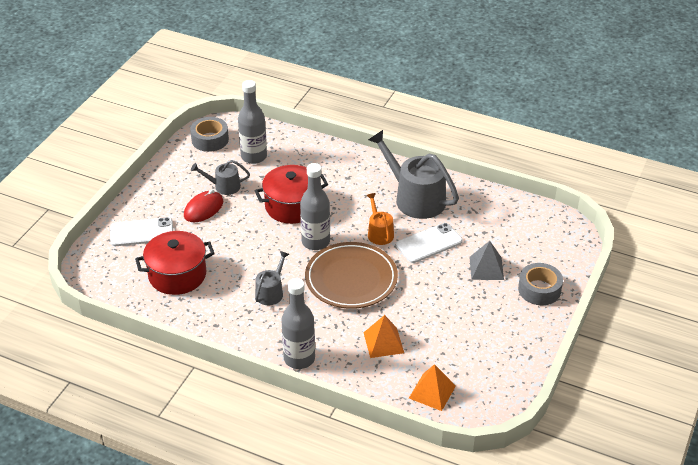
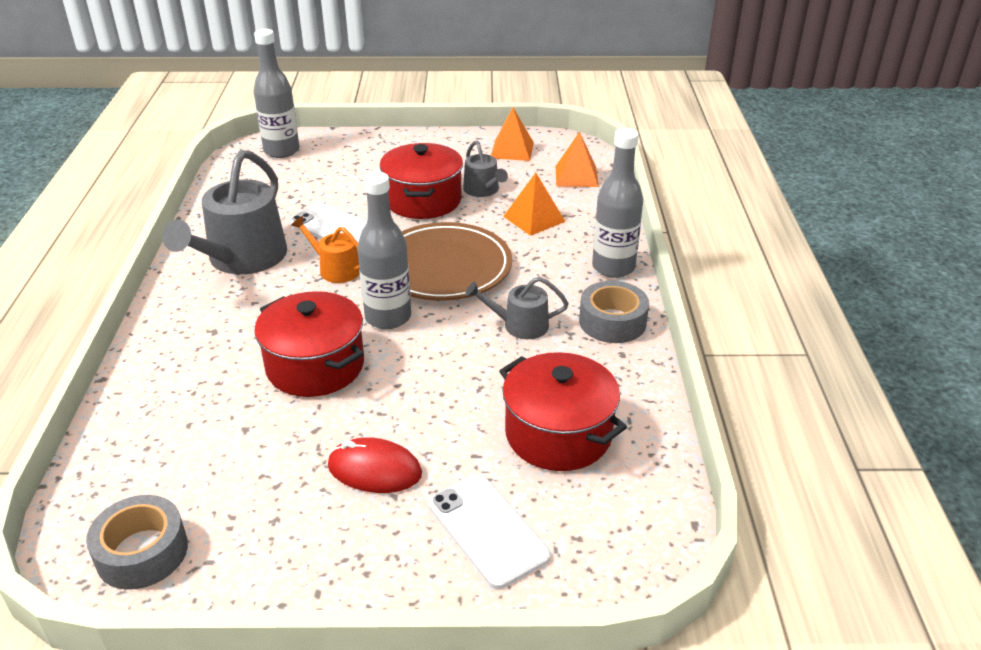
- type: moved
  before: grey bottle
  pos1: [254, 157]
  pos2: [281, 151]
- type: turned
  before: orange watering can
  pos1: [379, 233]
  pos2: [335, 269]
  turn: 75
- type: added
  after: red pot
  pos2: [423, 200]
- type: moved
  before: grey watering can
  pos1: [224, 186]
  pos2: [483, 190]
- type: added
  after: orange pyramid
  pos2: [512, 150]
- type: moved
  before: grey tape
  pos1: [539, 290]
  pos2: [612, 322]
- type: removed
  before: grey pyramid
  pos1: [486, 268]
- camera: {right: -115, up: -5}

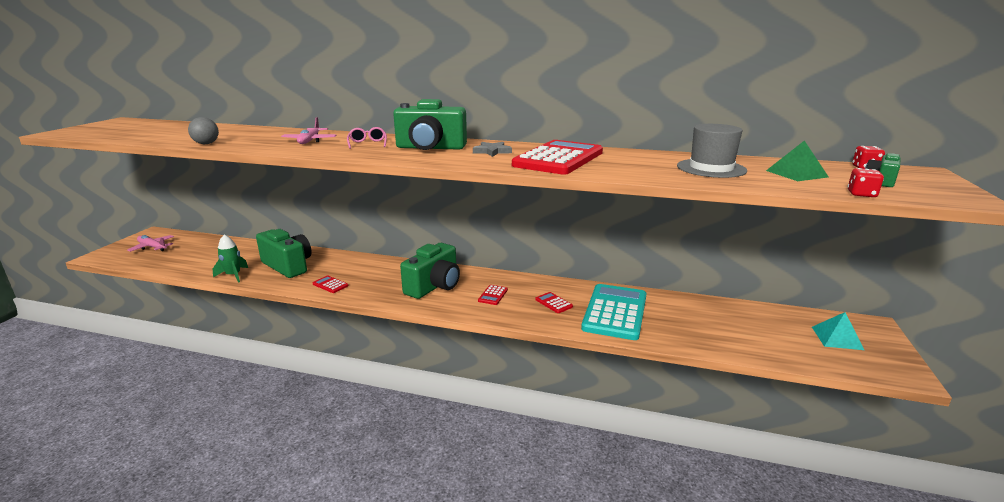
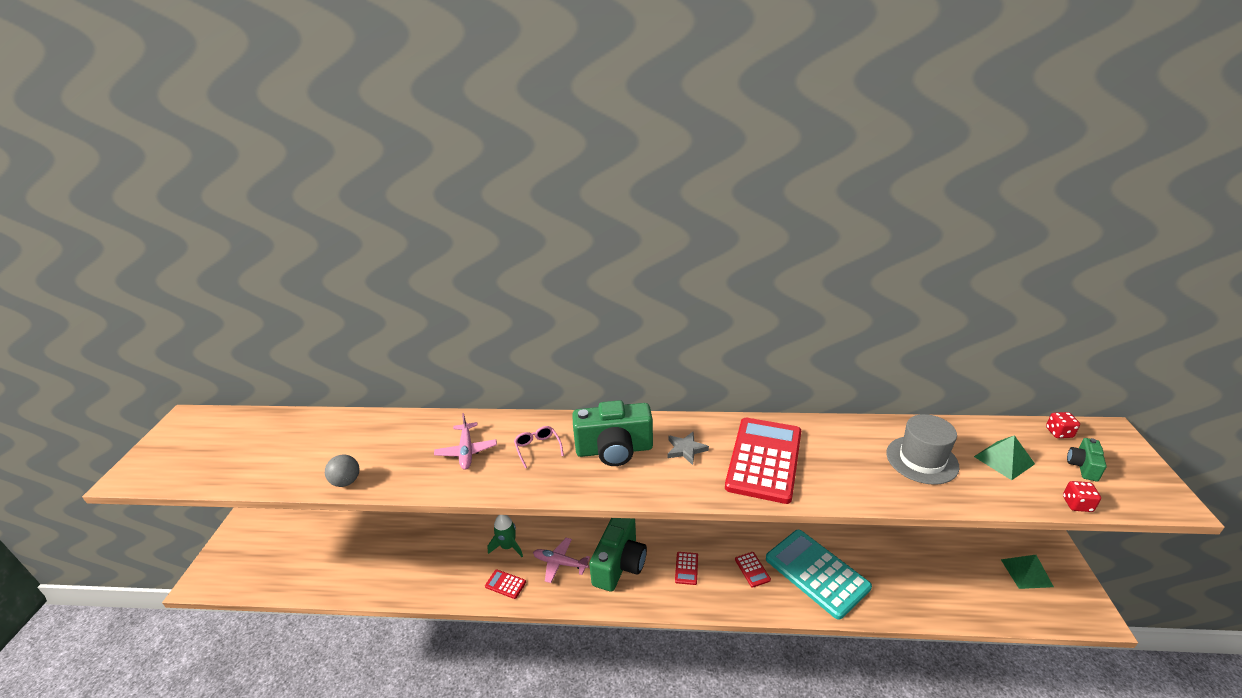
- type: moved
  before: green rocket
  pos1: [233, 275]
  pos2: [508, 546]
- type: moved
  before: pink plane
  pos1: [152, 247]
  pos2: [560, 563]
- type: turned
  before: red calculator
  pos1: [553, 303]
  pos2: [752, 569]
  turn: -150
- type: turned
  before: turquoise calculator
  pos1: [615, 312]
  pos2: [816, 573]
  turn: -45
- type: recoloured
  before: turquoise pyramid
  after: green pyramid
  pos1: [837, 338]
  pos2: [1026, 573]
- type: removed
  before: green camera
  pos1: [288, 266]
- camera: {right: -10, up: 10}

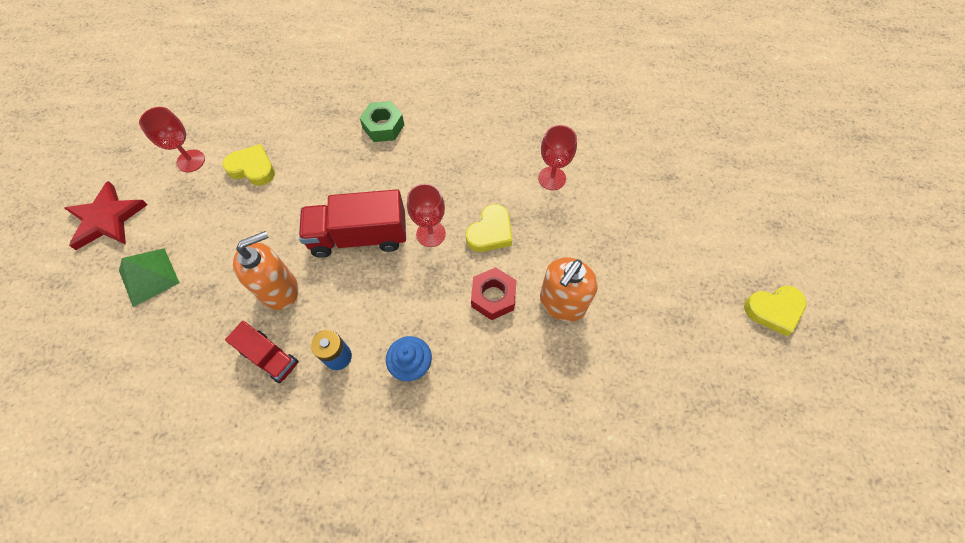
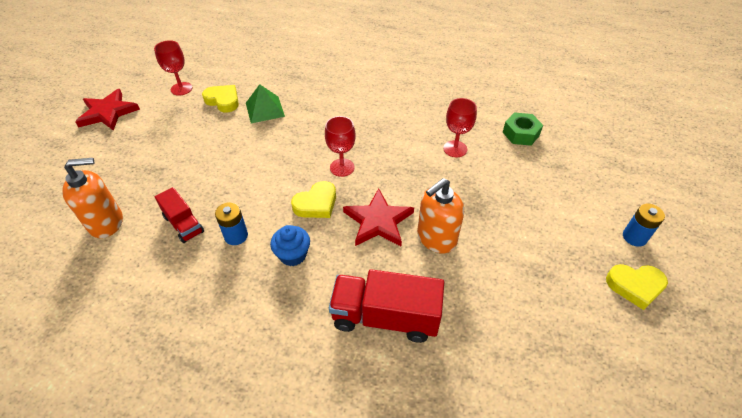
- type: moved
  before: orange soap dispenser
  pos1: [279, 289]
  pos2: [106, 222]
- type: moved
  before: green pyramid
  pos1: [149, 276]
  pos2: [264, 109]
- type: moved
  before: yellow heart
  pos1: [490, 232]
  pos2: [316, 204]
- type: moved
  before: red truck
  pos1: [359, 236]
  pos2: [385, 317]
- type: replaced
  before: red nut
  after: red star
  pos1: [493, 297]
  pos2: [378, 221]
- type: moved
  before: green nut
  pos1: [383, 127]
  pos2: [520, 134]
- type: added
  after: blue battery
  pos2: [634, 237]
- camera: {right: 15, up: -15}

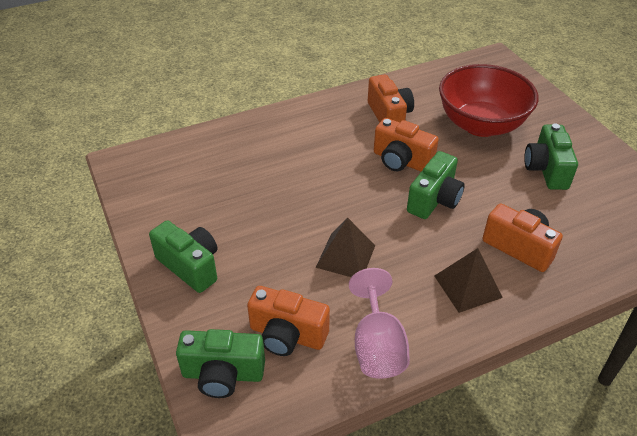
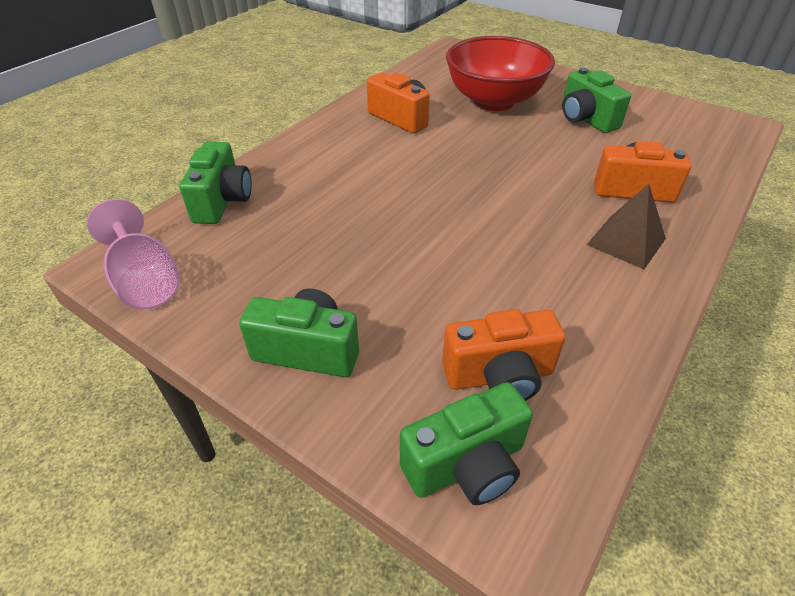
- type: moved
  before: pink goblet
  pos1: [377, 346]
  pos2: [145, 281]
- type: moved
  before: green camera
  pos1: [434, 200]
  pos2: [222, 201]
- type: removed
  before: brown pyramid
  pos1: [346, 256]
- type: removed
  before: orange camera
  pos1: [401, 161]
- camera: {right: -30, up: 0}

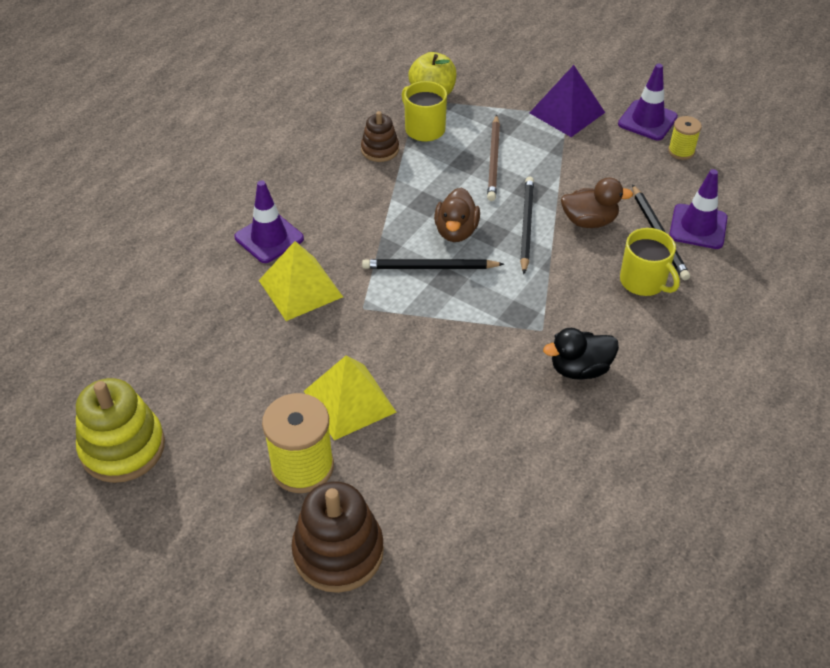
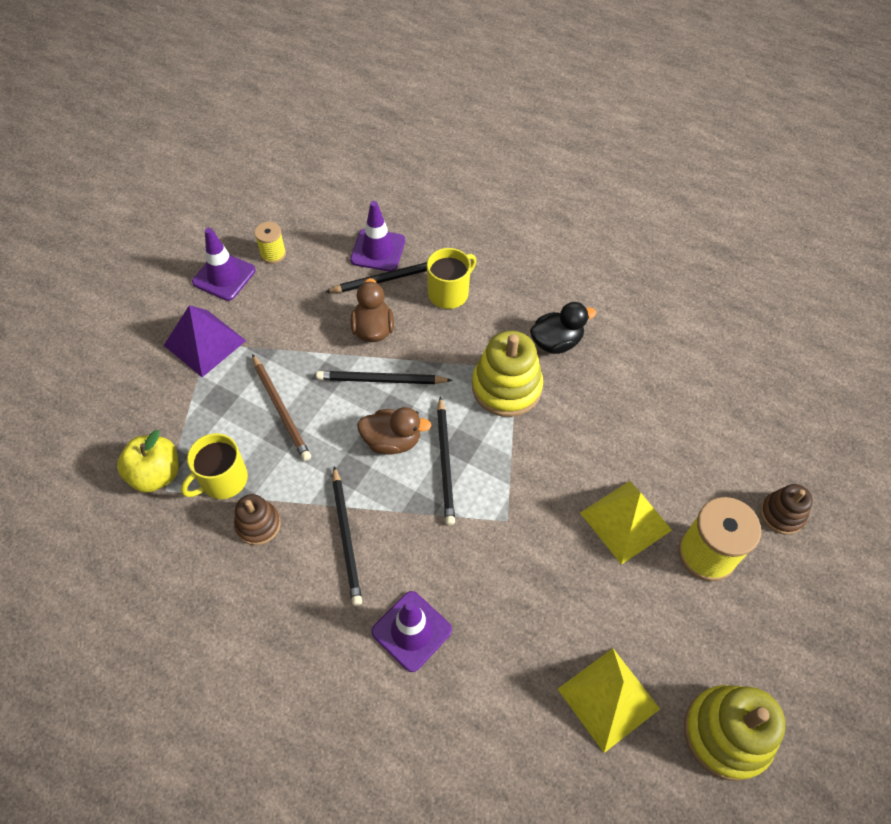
- type: turned
  before: brown pencil
  pos1: [494, 160]
  pos2: [281, 409]
  turn: 60
- type: added
  after: black pencil
  pos2: [346, 537]
- type: added
  after: yellow stacking toy
  pos2: [506, 387]
- type: turned
  before: black duck
  pos1: [579, 369]
  pos2: [556, 342]
  turn: -90
- type: moved
  before: yellow pyramid
  pos1: [300, 288]
  pos2: [608, 698]
- type: resized
  before: brown stacking toy
  pos1: [338, 552]
  pos2: [782, 514]
  scale: 0.58
- camera: {right: -95, up: 10}

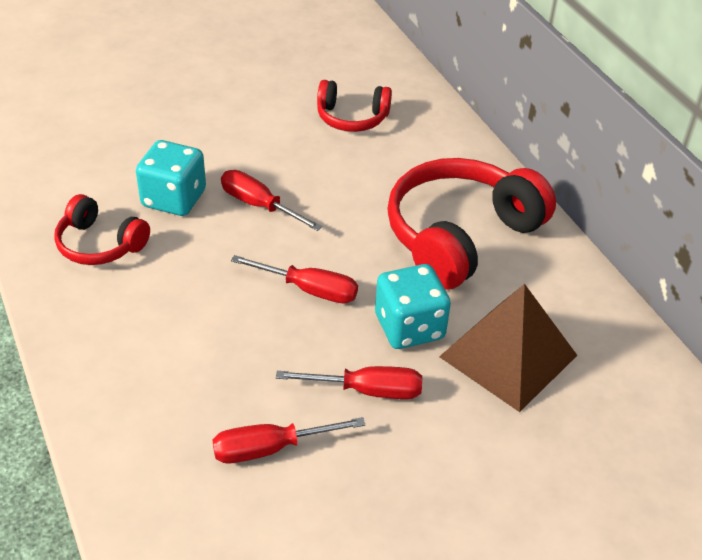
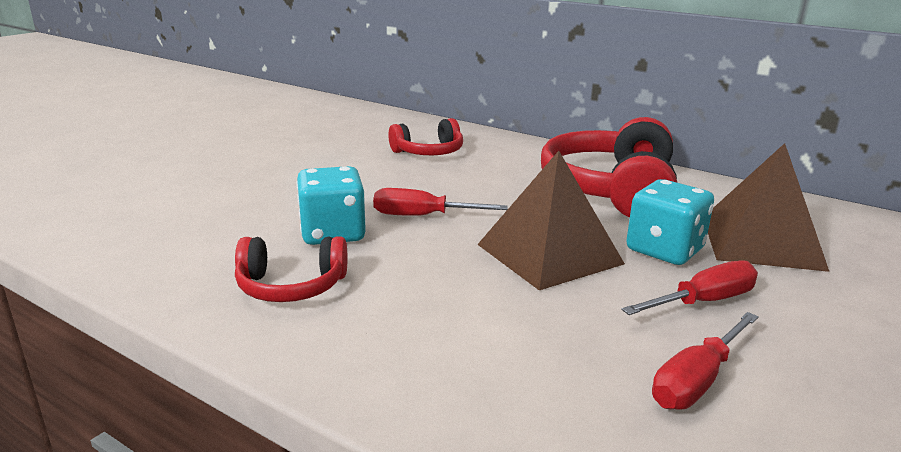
- type: replaced
  before: red screwdriver
  after: brown pyramid
  pos1: [310, 290]
  pos2: [549, 254]
- camera: {right: -30, up: -20}

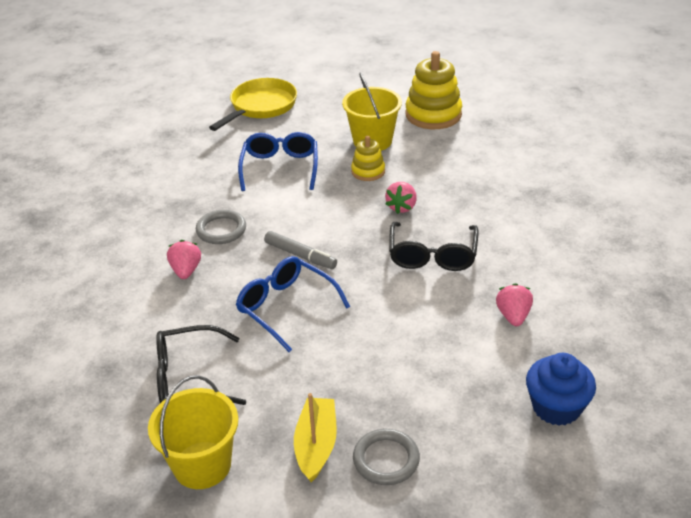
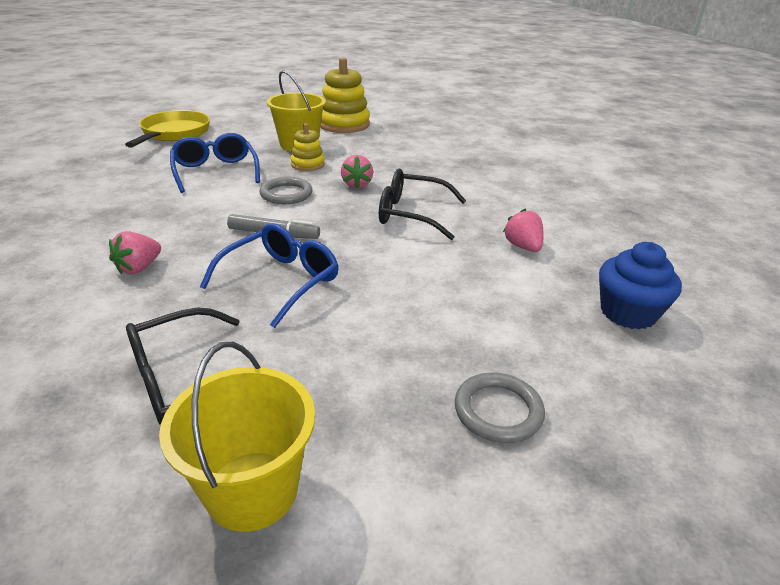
- type: turned
  before: pink strawberry
  pos1: [186, 271]
  pos2: [139, 268]
  turn: -120
- type: turned
  before: blue glasses
  pos1: [285, 307]
  pos2: [281, 281]
  turn: 105
- type: moved
  before: grey ring
  pos1: [221, 230]
  pos2: [286, 194]
- type: turned
  before: black glasses
  pos1: [432, 256]
  pos2: [411, 214]
  turn: 120
- type: removed
  before: yellow boat
  pos1: [316, 445]
- camera: {right: -25, up: -5}

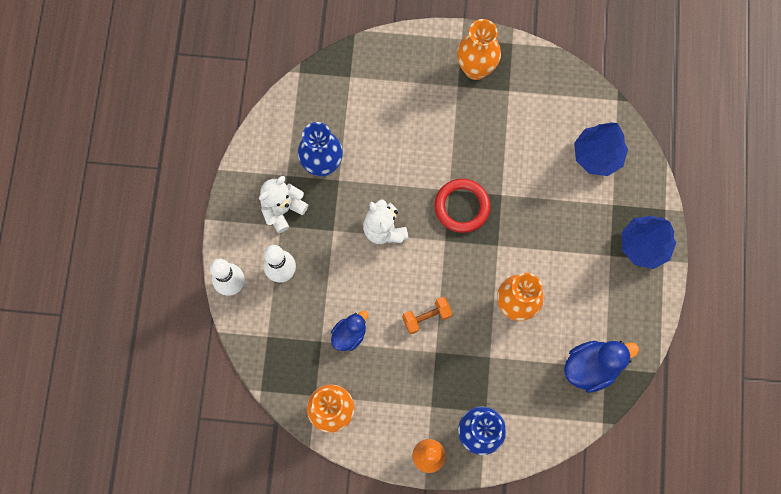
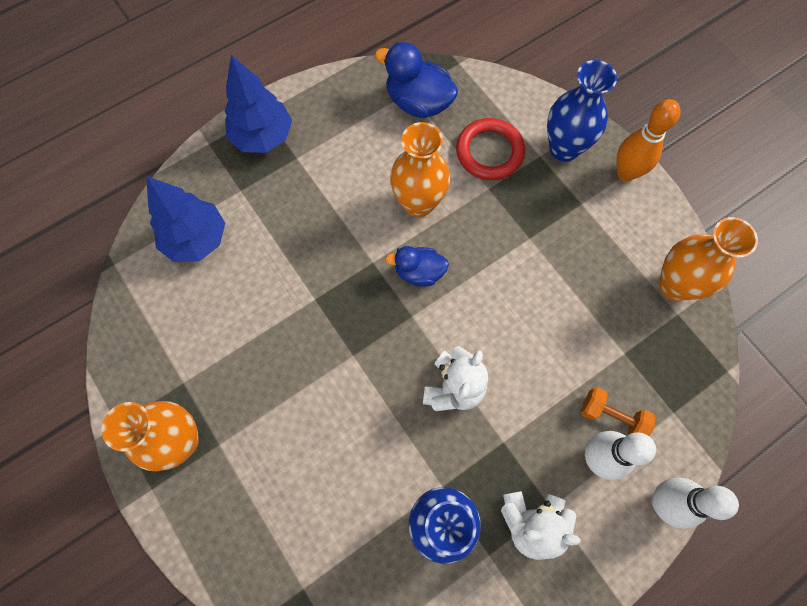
- type: moved
  before: blue duck
  pos1: [349, 334]
  pos2: [419, 272]
- type: moved
  before: red ring
  pos1: [462, 207]
  pos2: [489, 152]
- type: moved
  before: orange dumbbell
  pos1: [426, 317]
  pos2: [612, 416]
- camera: {right: -130, up: -5}

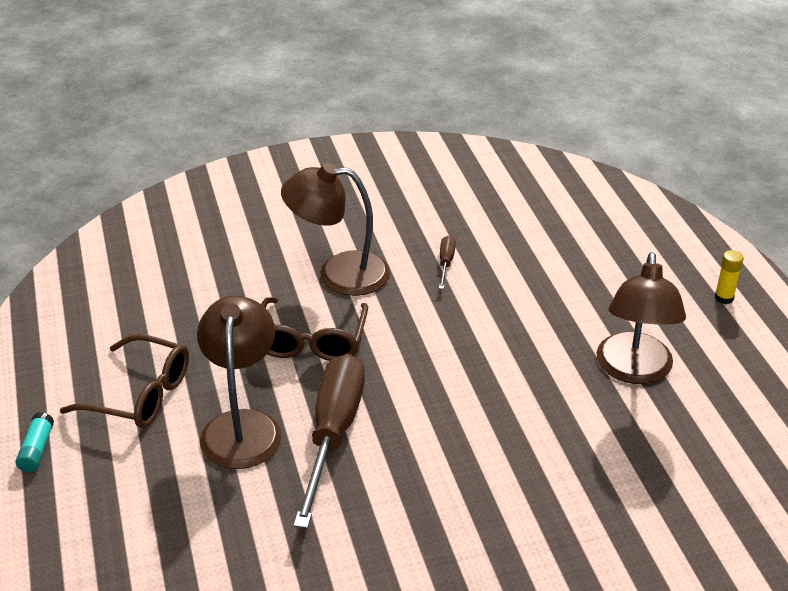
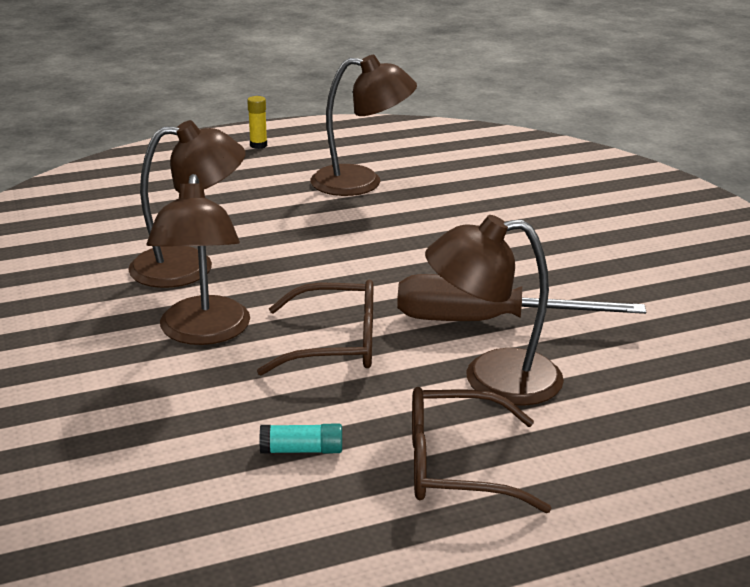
- type: replaced
  before: brown screwdriver
  after: brown lamp
  pos1: [446, 263]
  pos2: [190, 267]
- type: moved
  before: turquoise glue stick
  pos1: [37, 449]
  pos2: [301, 450]
- type: turned
  before: brown glasses
  pos1: [139, 394]
  pos2: [458, 466]
  turn: -105
- camera: {right: -95, up: -10}

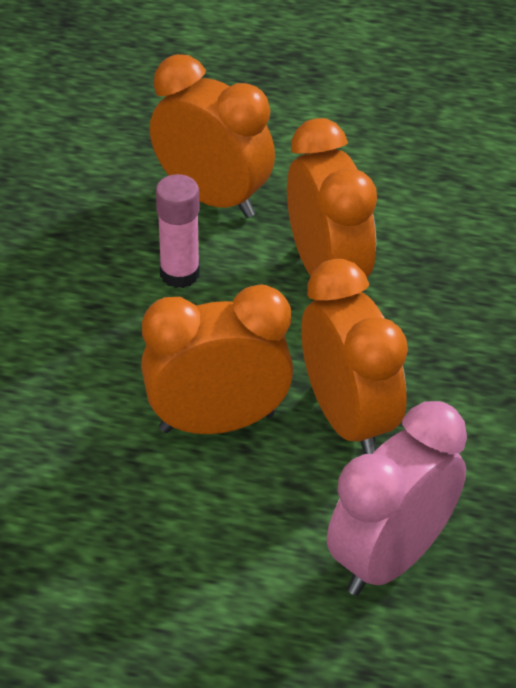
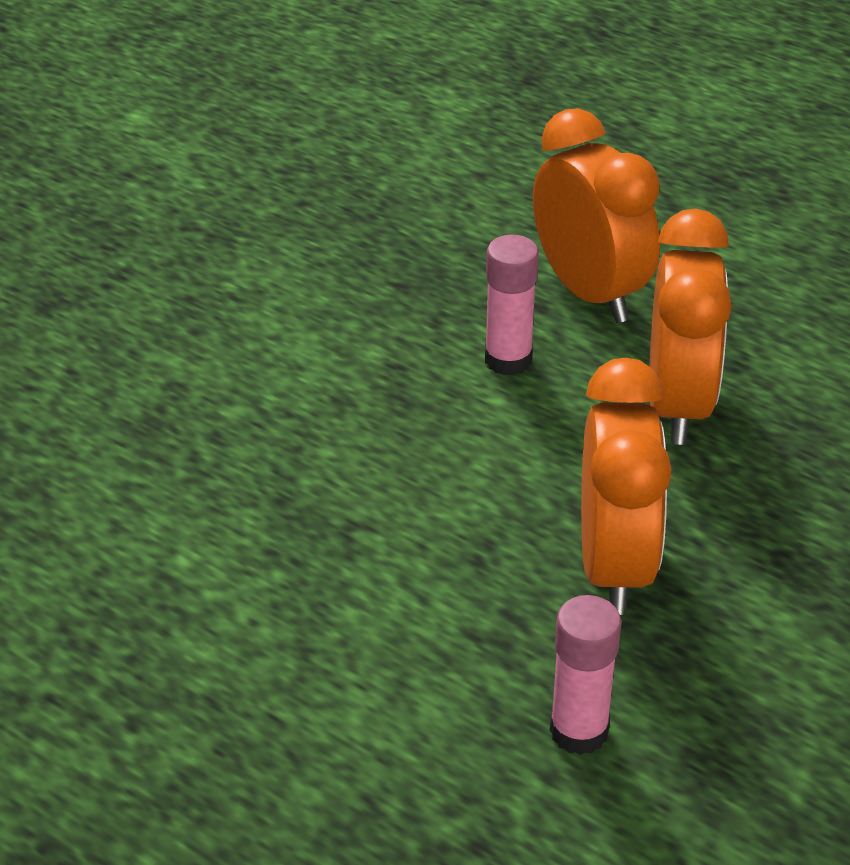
- type: replaced
  before: pink clock
  after: pink glue stick
  pos1: [390, 558]
  pos2: [579, 731]
- type: removed
  before: orange clock
  pos1: [217, 422]
- camera: {right: 25, up: -5}

